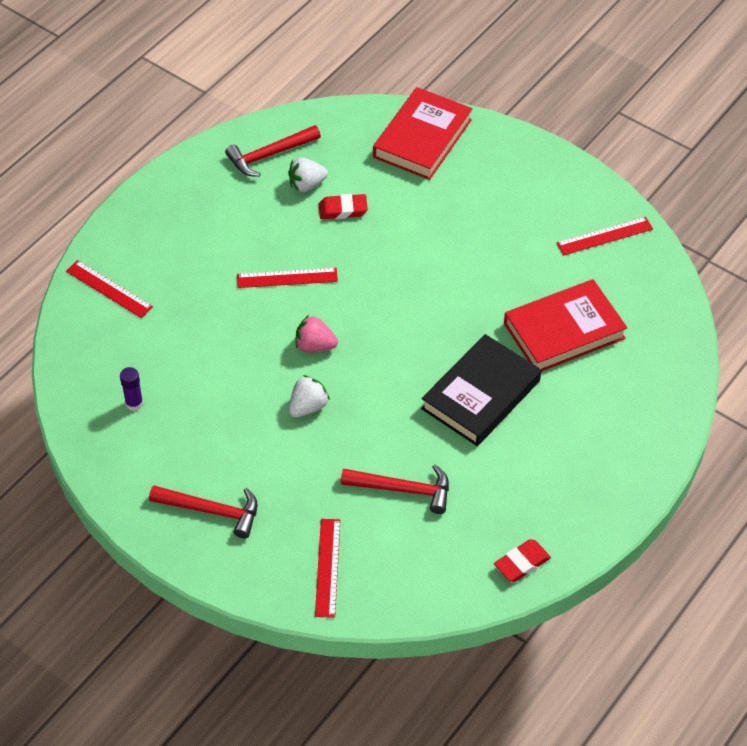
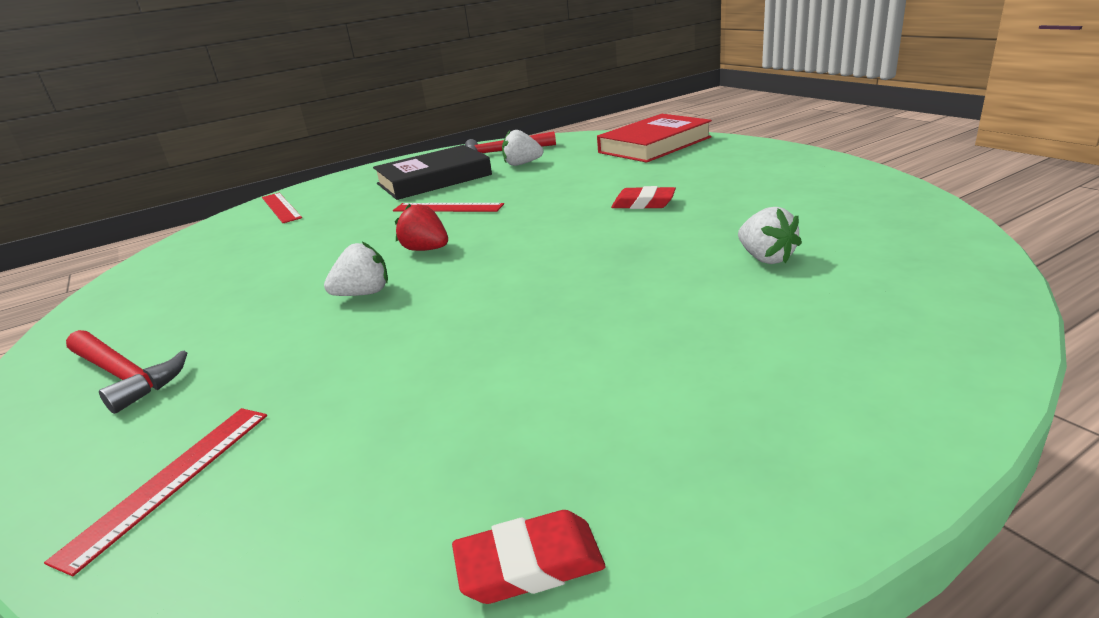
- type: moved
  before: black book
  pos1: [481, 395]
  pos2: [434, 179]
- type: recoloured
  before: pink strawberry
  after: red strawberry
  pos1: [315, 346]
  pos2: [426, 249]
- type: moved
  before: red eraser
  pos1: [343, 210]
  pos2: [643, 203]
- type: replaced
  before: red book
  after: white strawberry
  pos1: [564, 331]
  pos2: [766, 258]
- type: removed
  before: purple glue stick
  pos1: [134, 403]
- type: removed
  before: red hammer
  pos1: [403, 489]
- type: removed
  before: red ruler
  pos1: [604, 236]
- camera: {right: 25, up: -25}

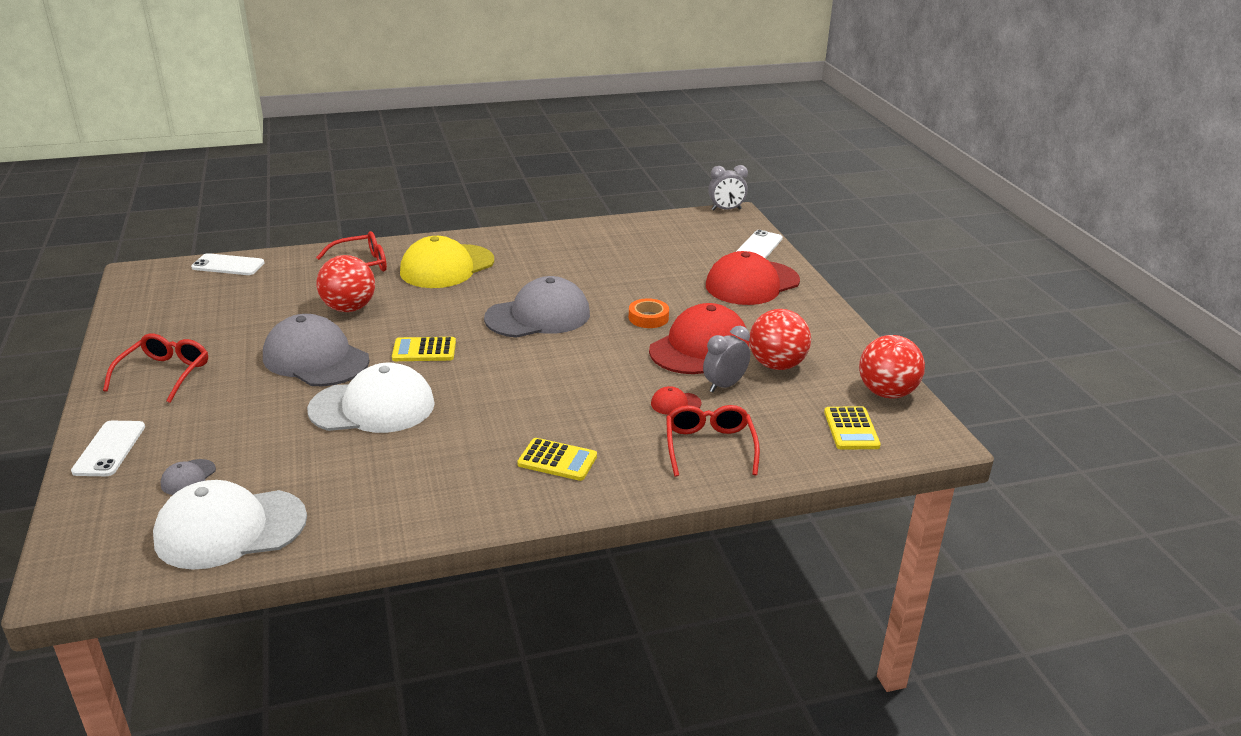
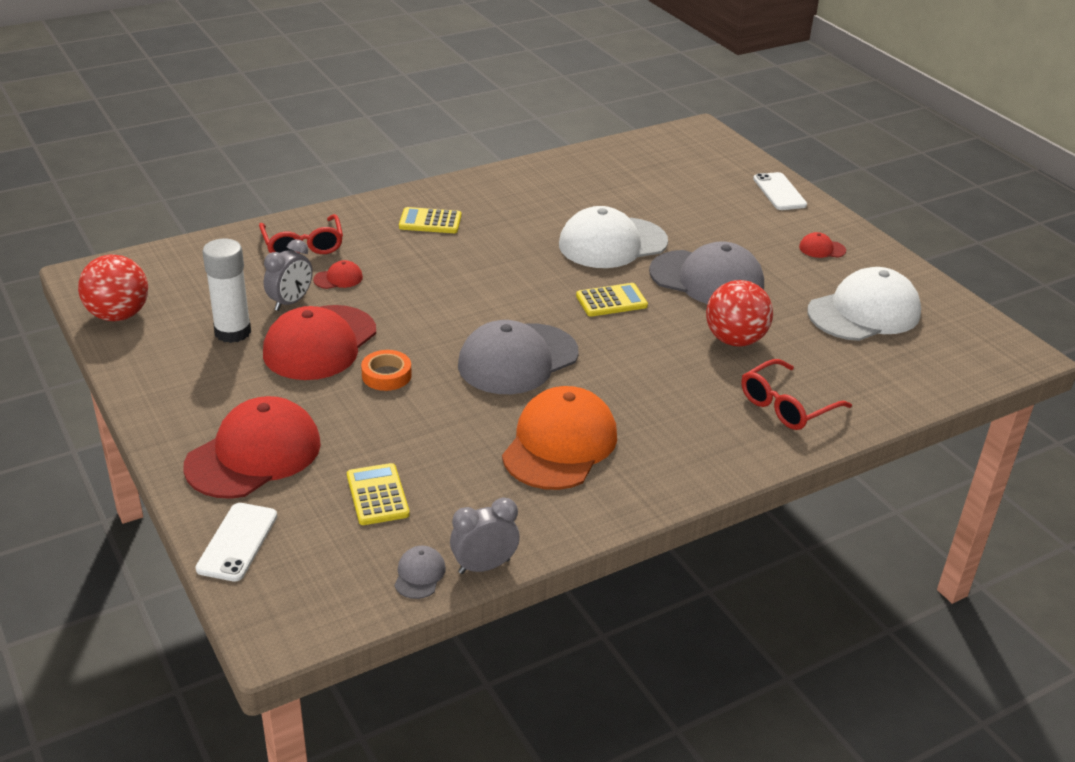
- type: replaced
  before: red ball
  after: white glue stick
  pos1: [776, 365]
  pos2: [233, 332]
- type: moved
  before: yellow calculator
  pos1: [851, 429]
  pos2: [377, 495]
- type: moved
  before: grey cap
  pos1: [188, 477]
  pos2: [419, 574]
- type: moved
  before: grey clock
  pos1: [726, 209]
  pos2: [484, 566]
- type: added
  after: orange cap
  pos2: [560, 444]
- type: replaced
  before: red glasses
  after: red cap
  pos1: [165, 374]
  pos2: [822, 249]
- type: moved
  before: white cap
  pos1: [230, 529]
  pos2: [864, 312]
- type: removed
  before: white phone
  pos1: [228, 265]
- type: removed
  before: yellow cap
  pos1: [447, 267]
- camera: {right: 165, up: 5}

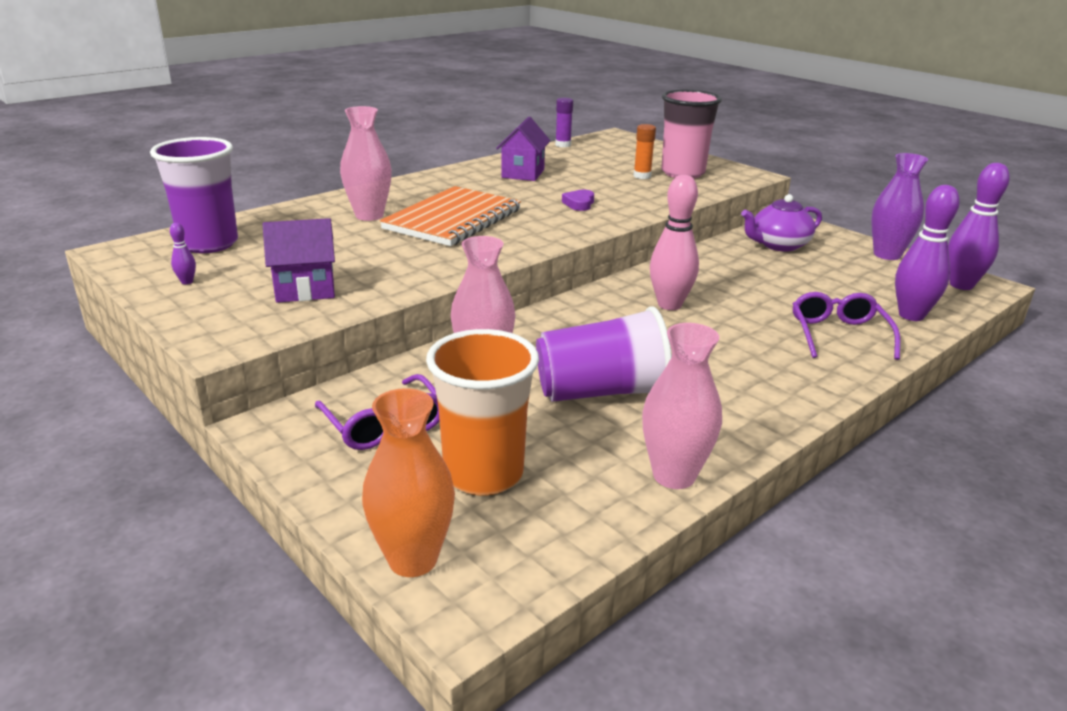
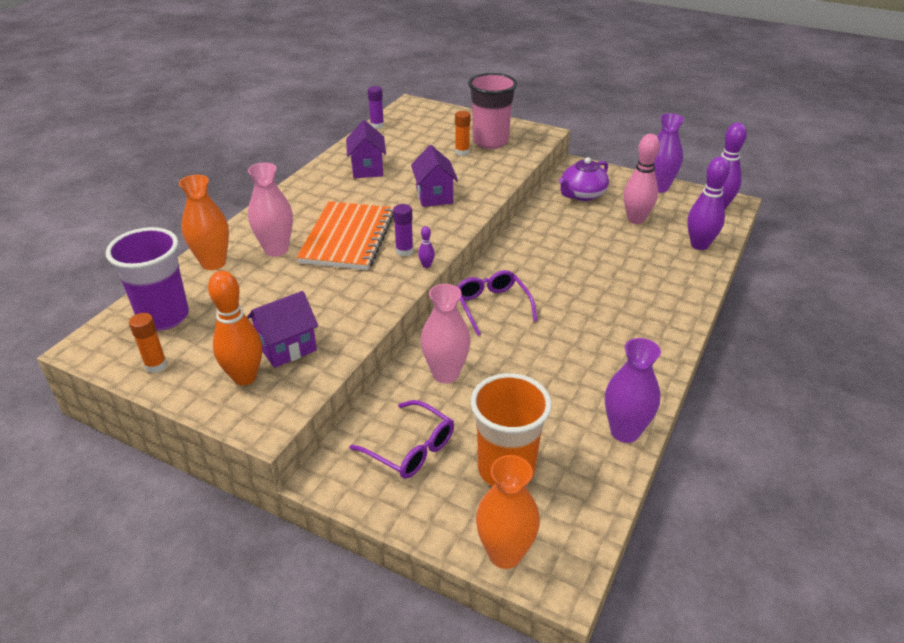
- type: added
  after: orange glue stick
  pos2: [156, 365]
- type: added
  after: orange vase
  pos2: [213, 263]
- type: added
  after: orange bowling pin
  pos2: [245, 377]
- type: added
  after: purple glue stick
  pos2: [404, 251]
- type: replaced
  before: purple heart
  after: purple house
  pos1: [579, 204]
  pos2: [434, 196]
- type: moved
  before: purple bowling pin
  pos1: [187, 282]
  pos2: [426, 265]
- type: moved
  before: purple glasses
  pos1: [838, 334]
  pos2: [492, 306]
- type: recoloured
  before: pink vase
  after: purple vase
  pos1: [674, 475]
  pos2: [625, 431]
- type: moved
  before: pink bowling pin
  pos1: [669, 305]
  pos2: [636, 219]
- type: removed
  before: purple cup
  pos1: [601, 392]
- camera: {right: -20, up: 10}

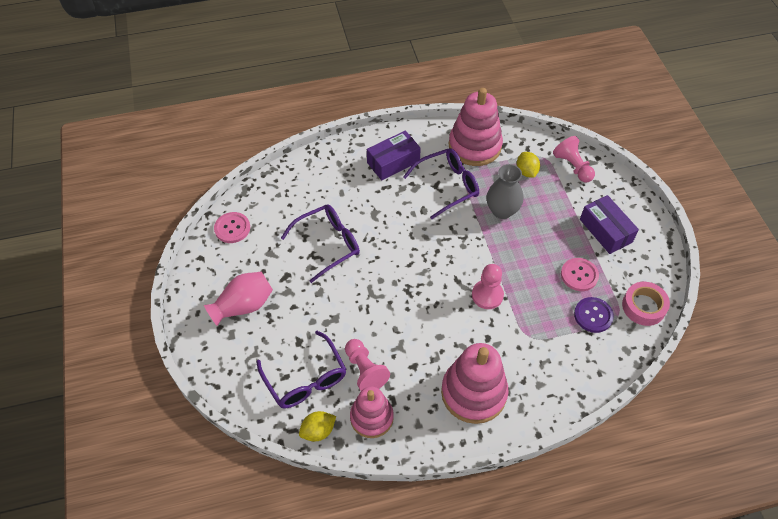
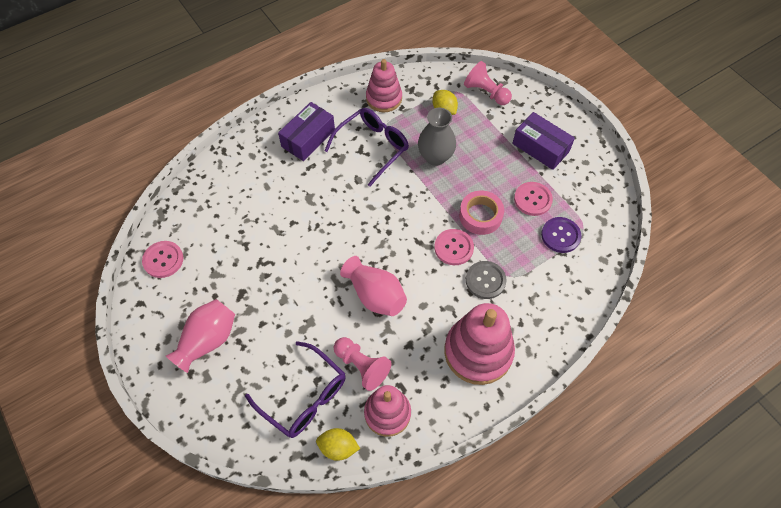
- type: turned
  before: yellow lemon
  pos1: [318, 431]
  pos2: [338, 447]
  turn: 60
- type: added
  after: pink vase
  pos2: [375, 295]
- type: resized
  before: pink stacking toy
  pos1: [474, 146]
  pos2: [384, 98]
  scale: 0.65
- type: replaced
  before: pink pawn
  after: pink button
  pos1: [487, 295]
  pos2: [453, 248]
- type: moved
  before: pink tape
  pos1: [643, 306]
  pos2: [480, 216]
- type: added
  after: grey button
  pos2: [485, 280]
- type: removed
  before: purple glasses
  pos1: [327, 244]
- camera: {right: -20, up: 5}

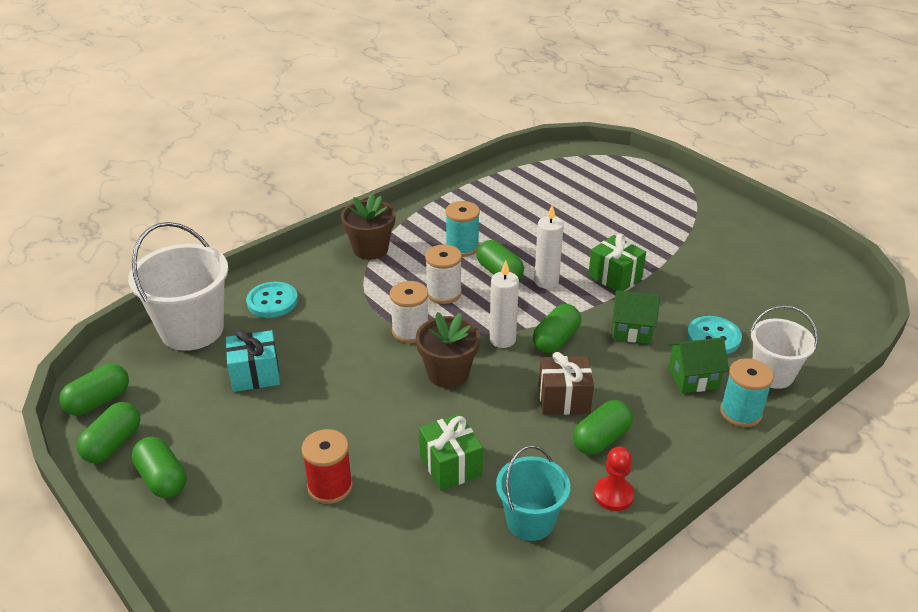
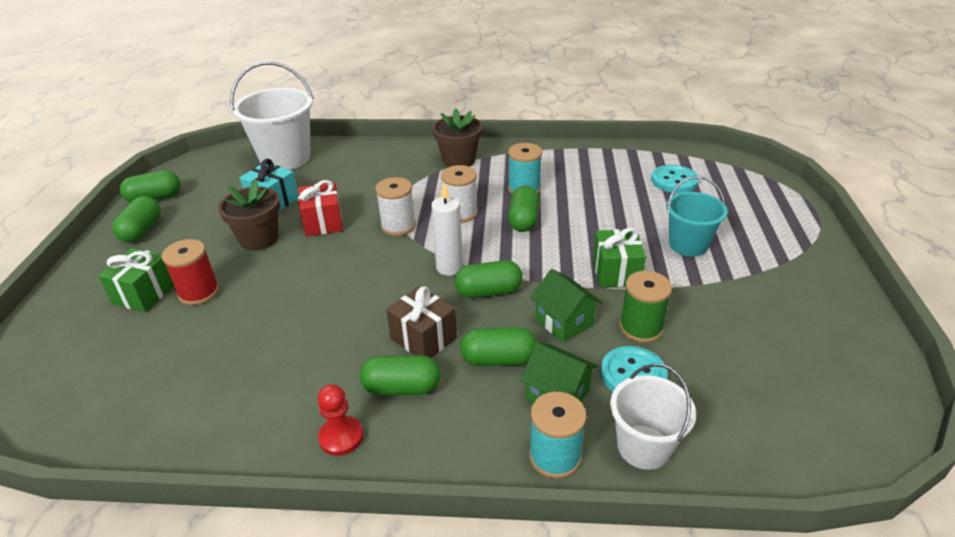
- type: moved
  before: green gift
  pos1: [450, 465]
  pos2: [144, 294]
- type: moved
  before: brown flower pot
  pos1: [448, 373]
  pos2: [259, 239]
- type: added
  after: red gift
  pos2: [323, 222]
- type: moved
  before: green capsule
  pos1: [98, 401]
  pos2: [499, 359]
- type: added
  after: green spool
  pos2: [641, 328]
- type: moved
  before: turquoise button
  pos1: [272, 301]
  pos2: [674, 181]
- type: moved
  before: turquoise bucket
  pos1: [530, 521]
  pos2: [688, 245]
- type: removed
  before: white candle
  pos1: [546, 281]
- camera: {right: 45, up: 0}

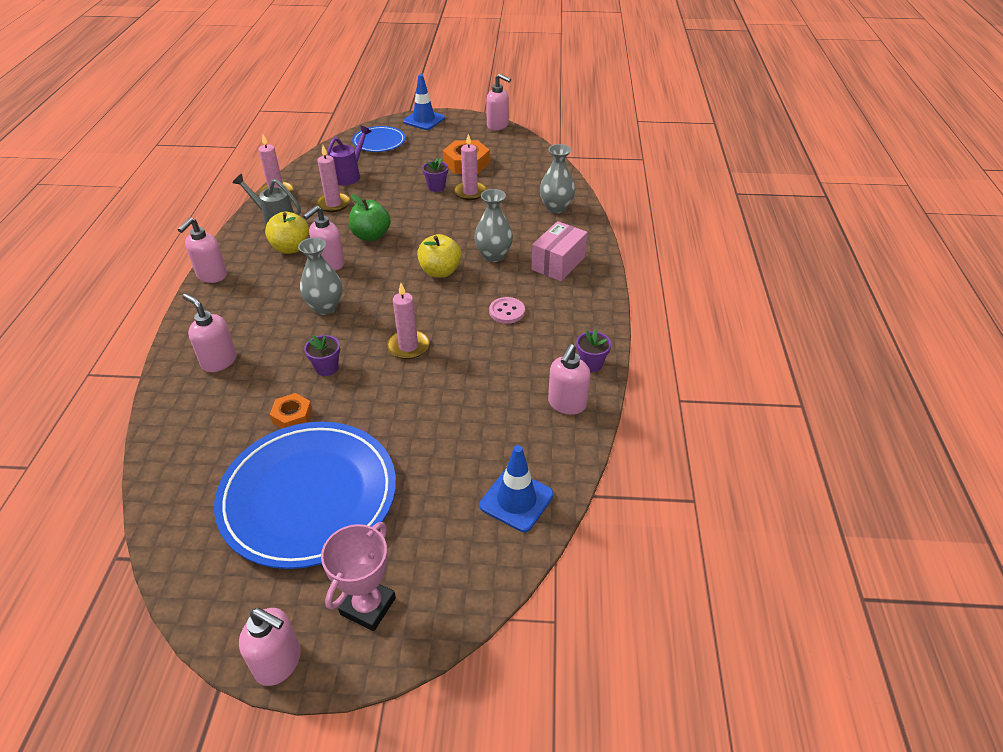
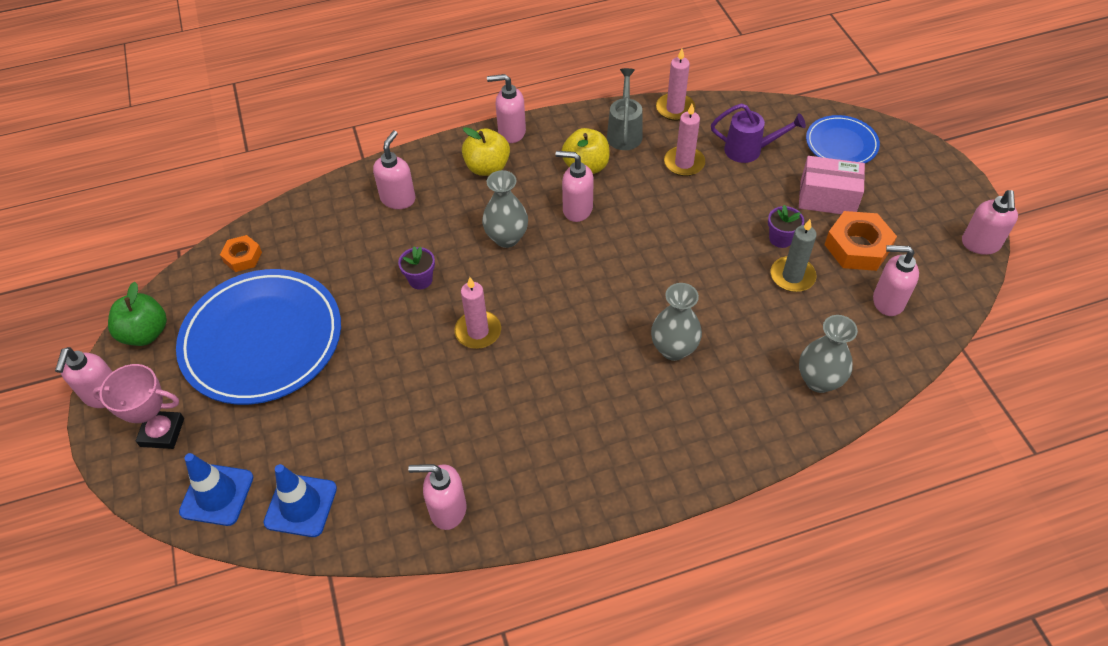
- type: moved
  before: green apple
  pos1: [371, 236]
  pos2: [146, 333]
- type: moved
  before: blue traffic cone
  pos1: [424, 120]
  pos2: [217, 494]
- type: moved
  before: orange nut
  pos1: [292, 416]
  pos2: [242, 257]
- type: moved
  before: yellow apple
  pos1: [440, 271]
  pos2: [487, 167]
- type: recoloured
  before: pink candle
  after: grey candle
  pos1: [470, 192]
  pos2: [792, 276]
- type: moved
  before: pink box
  pos1: [558, 263]
  pos2: [827, 198]
- type: added
  after: pink soap dispenser
  pos2: [887, 301]
- type: removed
  before: pink button
  pos1: [507, 311]
- type: removed
  before: purple flower pot
  pos1: [591, 364]
- camera: {right: 70, up: 10}

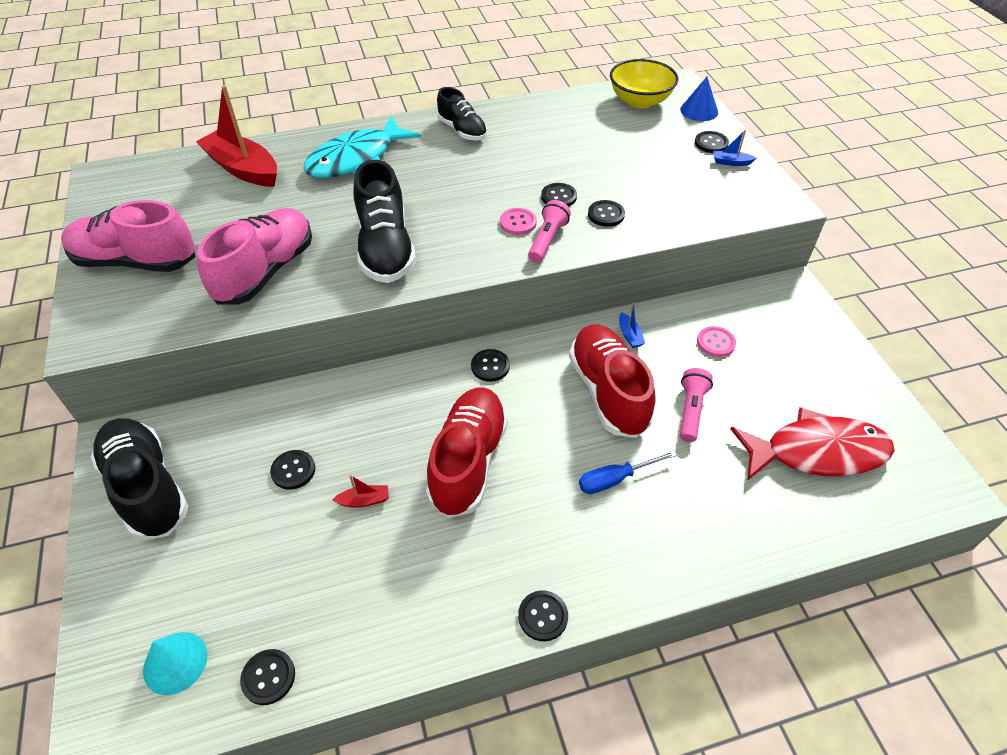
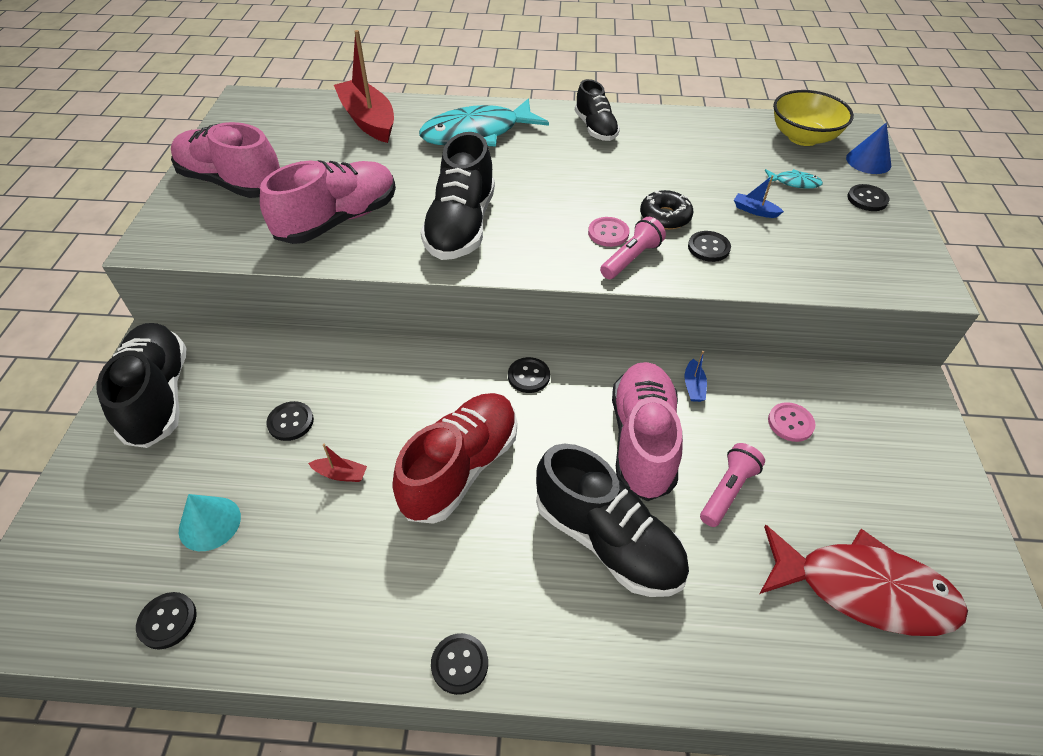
- type: moved
  before: turquoise cone
  pos1: [175, 662]
  pos2: [209, 523]
- type: replaced
  before: blue screwdriver
  after: black shoe
  pos1: [615, 479]
  pos2: [607, 540]
- type: recoloured
  before: red shoe
  after: pink shoe
  pos1: [608, 392]
  pos2: [642, 441]
- type: replaced
  before: black button
  after: black donut
  pos1: [558, 197]
  pos2: [665, 217]
- type: moved
  before: blue boat
  pos1: [731, 162]
  pos2: [754, 211]
- type: added
  after: turquoise fish
  pos2: [794, 183]
- camera: {right: 20, up: 0}

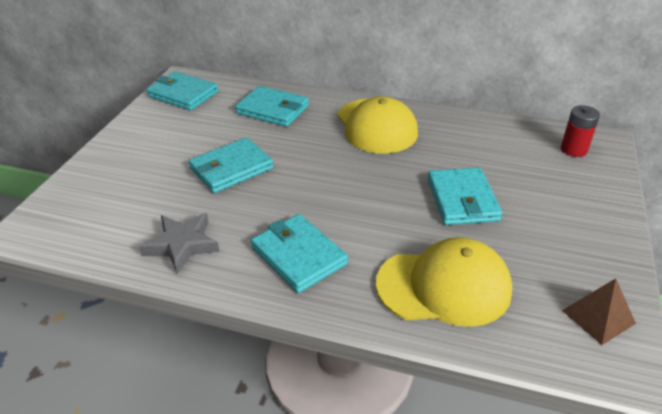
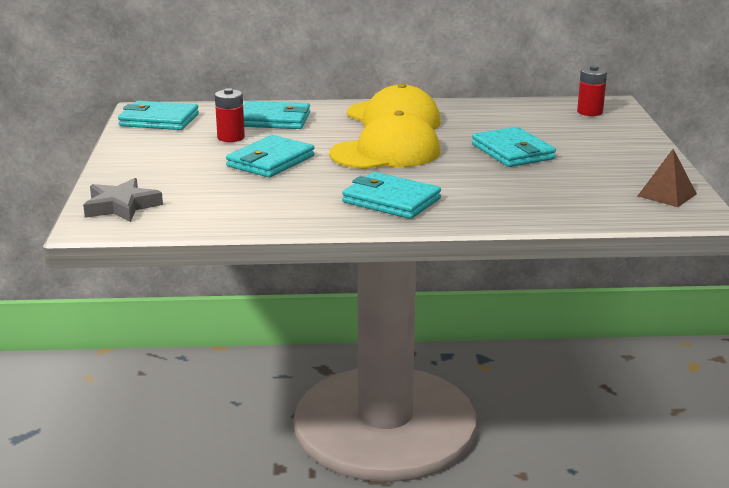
- type: moved
  before: grey star
  pos1: [182, 245]
  pos2: [121, 206]
- type: added
  after: red battery
  pos2: [231, 137]
- type: moved
  before: yellow cap
  pos1: [444, 286]
  pos2: [386, 153]
- camera: {right: -20, up: -15}

